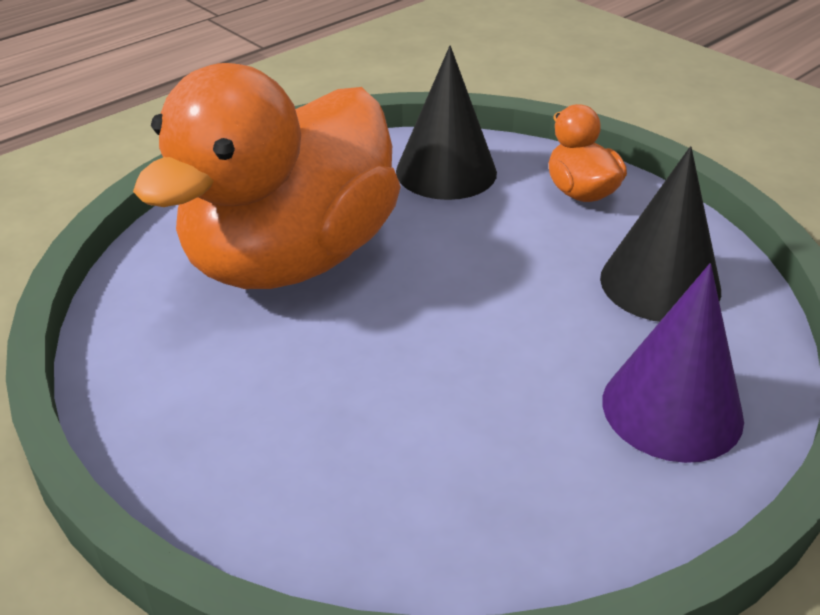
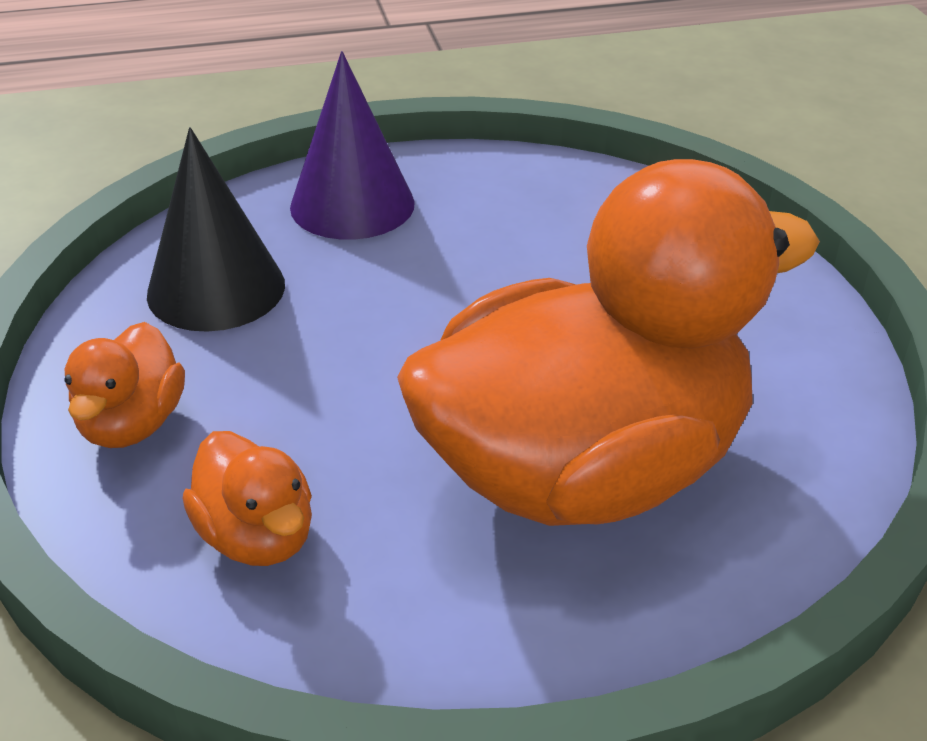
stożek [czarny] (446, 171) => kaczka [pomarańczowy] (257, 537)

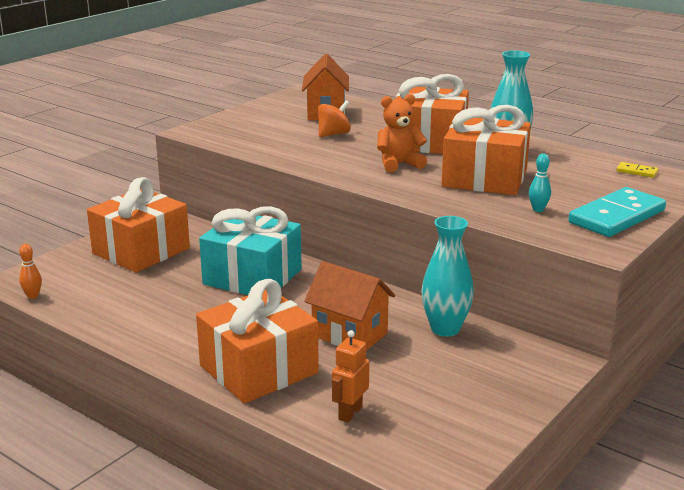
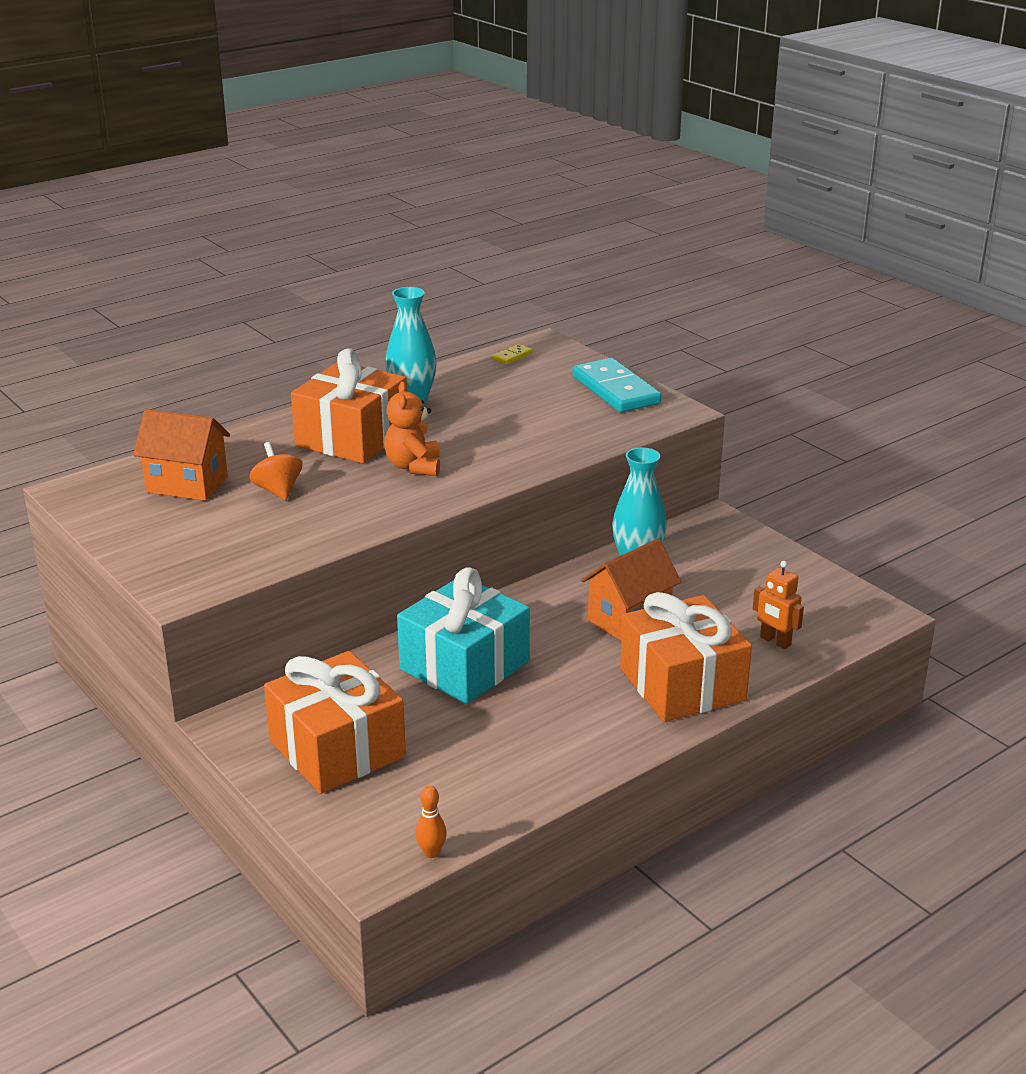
prezent [pomarańczowy] (484, 178) => nothing
kręgiel [turkusowy] (538, 209) => nothing

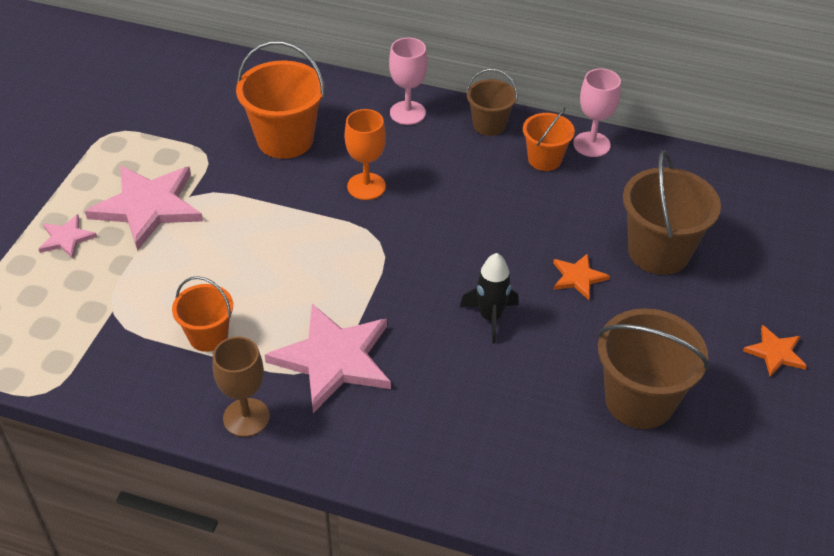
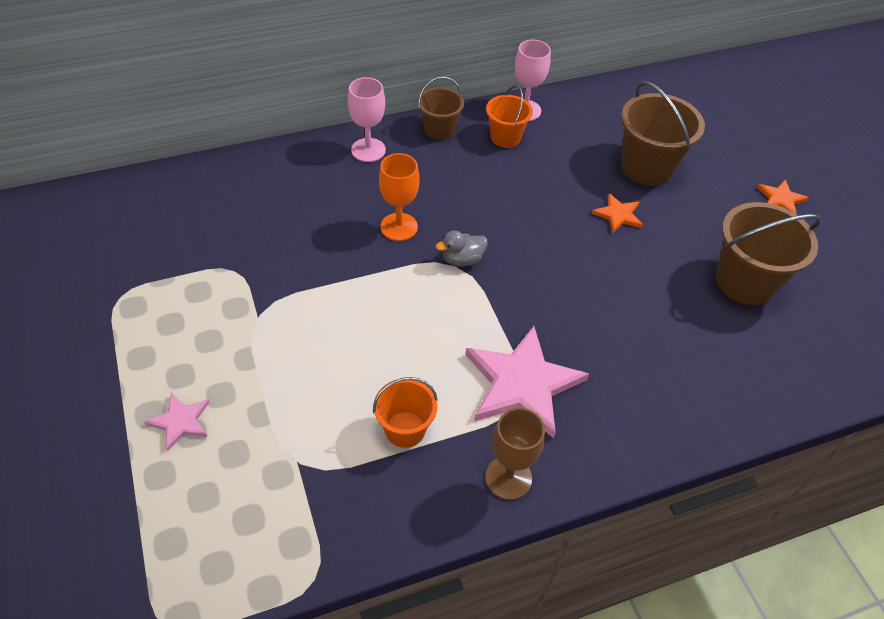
gwiazda [różowy] (148, 207) => nothing
wiadro [pomarańczowy] (285, 139) => nothing
rakieta [czarny] (490, 317) => nothing
nothing => kaczka [szary] (462, 259)

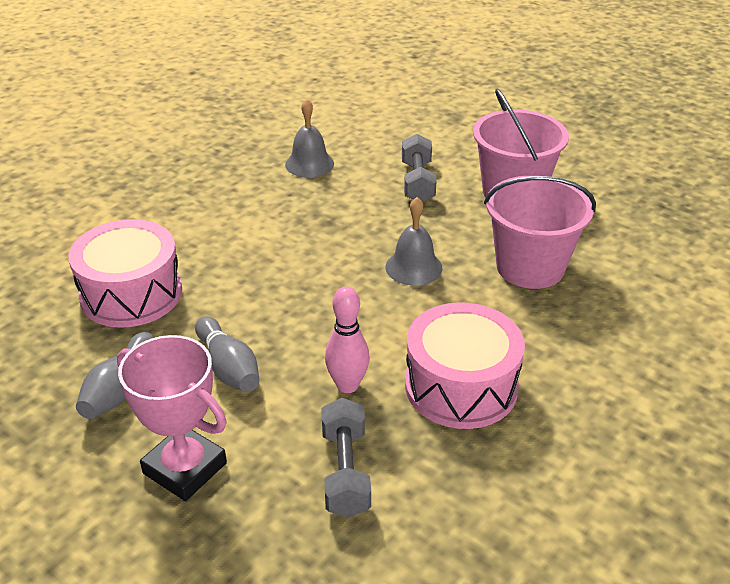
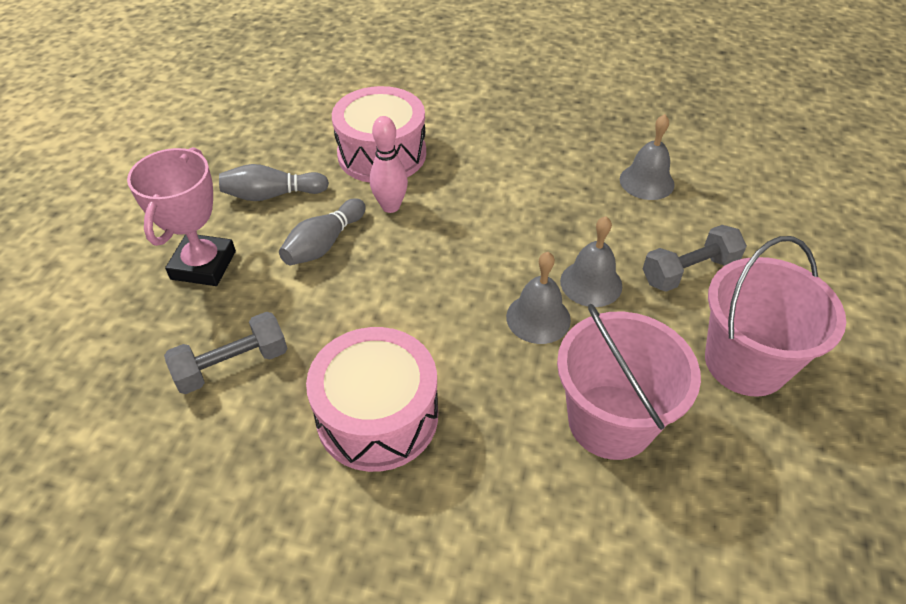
nothing => dzwonek [szary] (591, 283)
kręgiel [różowy] (347, 385) => kręgiel [różowy] (390, 206), move

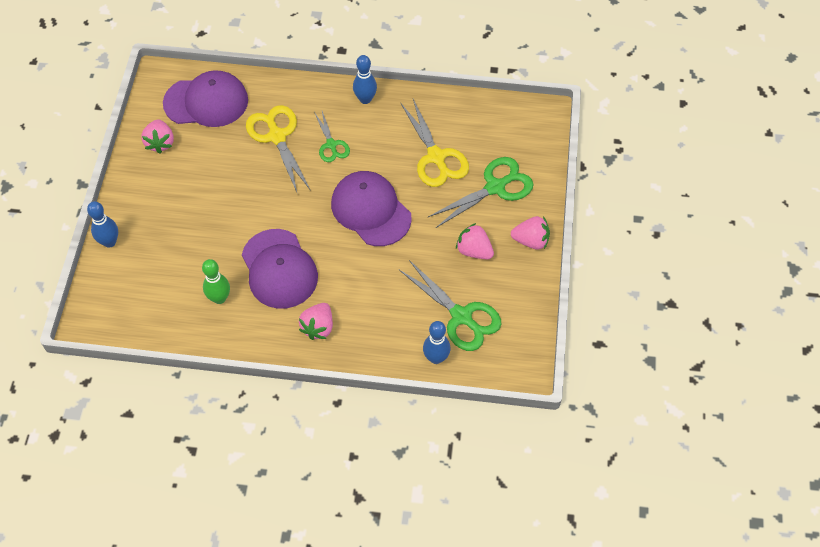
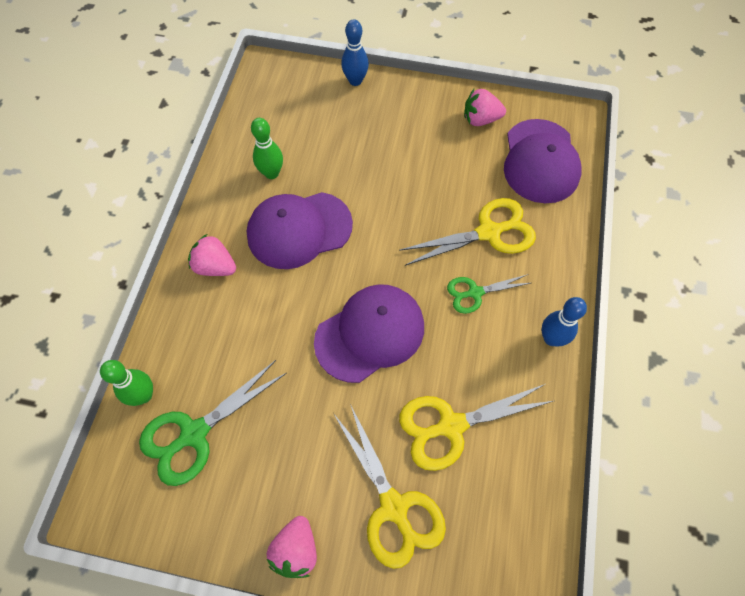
truskawka [różowy] (474, 251) => nothing
kręgiel [niebieski] (436, 358) => kręgiel [zielony] (144, 395)
nożyczki [zielony] (495, 187) => nożyczki [żółty] (393, 507)

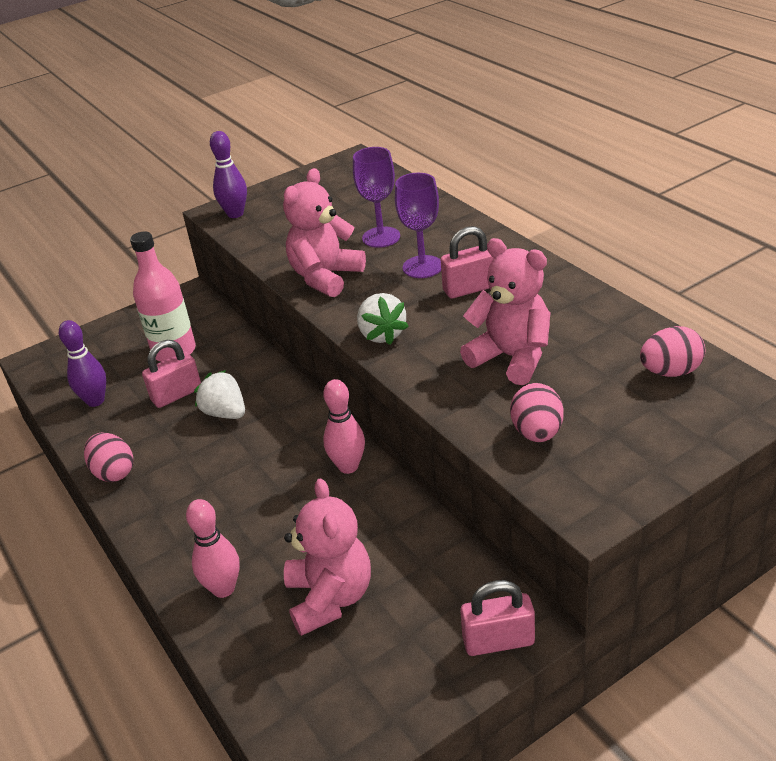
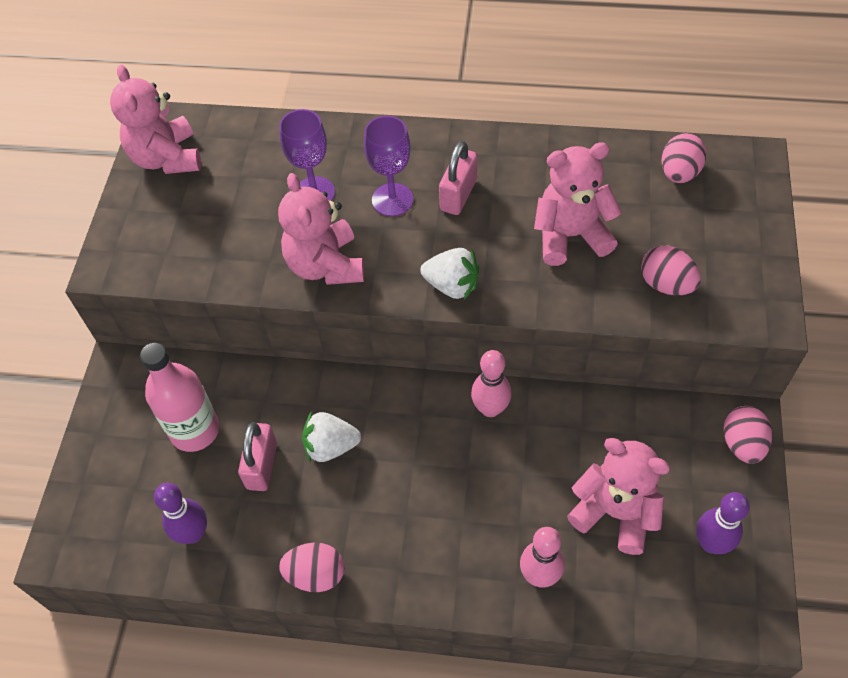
nothing => miś [różowy] (166, 158)
kręgiel [fioletowy] (235, 214) => kręgiel [fioletowy] (711, 543), move
kłódka [różowy] (498, 641) => jajko [różowy] (742, 444)

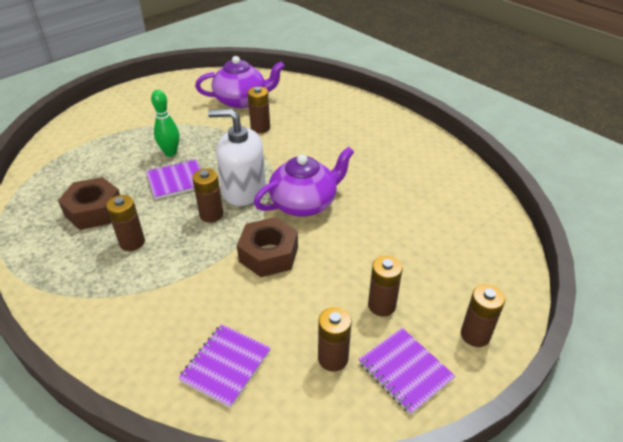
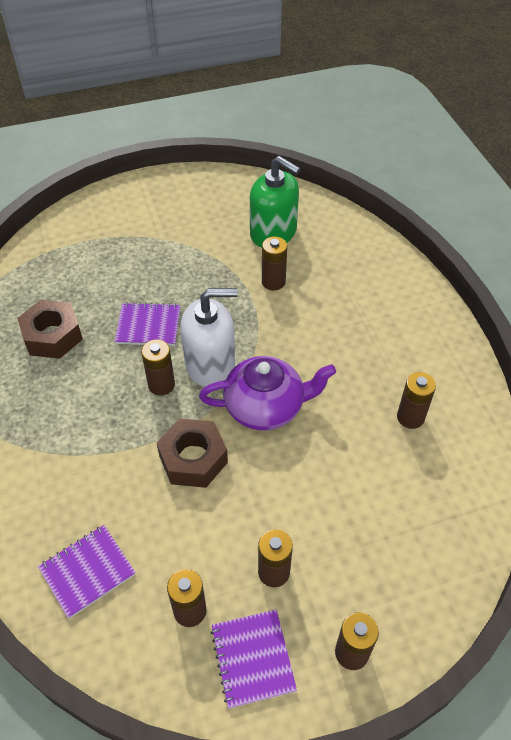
kręgiel [zielony] (170, 153) => nothing
bateria [brązowy] (132, 242) => bateria [brązowy] (410, 417), move
imbryk [fioletowy] (241, 100) => dozownik mydła [zielony] (273, 233)
dozownik mydła [biały] (243, 190) => dozownik mydła [biały] (210, 364), 135 degrees clockwise

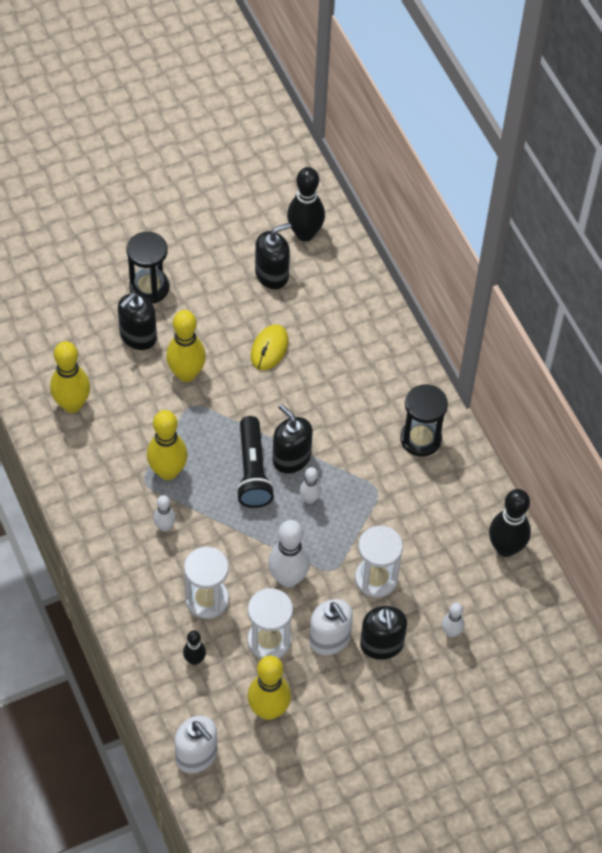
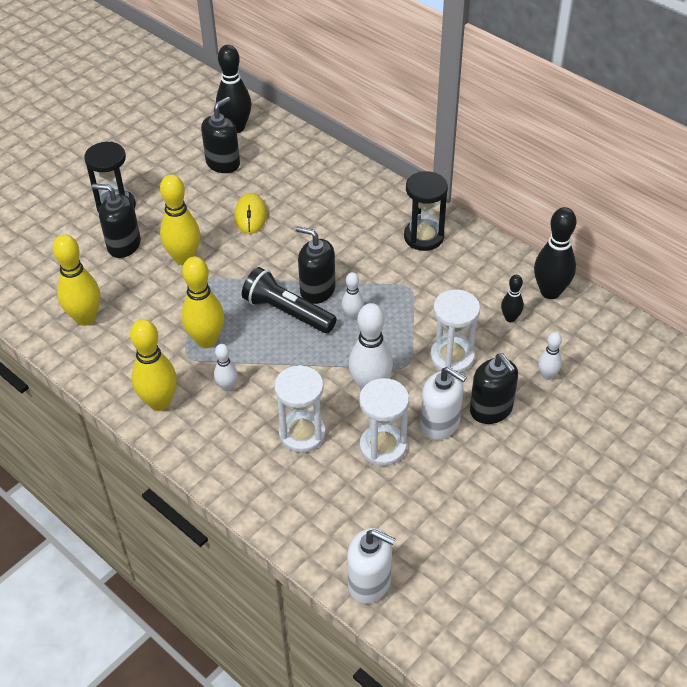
kręgiel [czarny] (194, 660) => kręgiel [czarny] (510, 318), move
kręgiel [żółty] (268, 710) => kręgiel [żółty] (159, 402), move
dozownik mydła [czarny] (138, 336) => dozownik mydła [czarny] (124, 245), 90 degrees clockwise
latarka [czarny] (252, 471) => latarka [czarny] (287, 312), 150 degrees clockwise

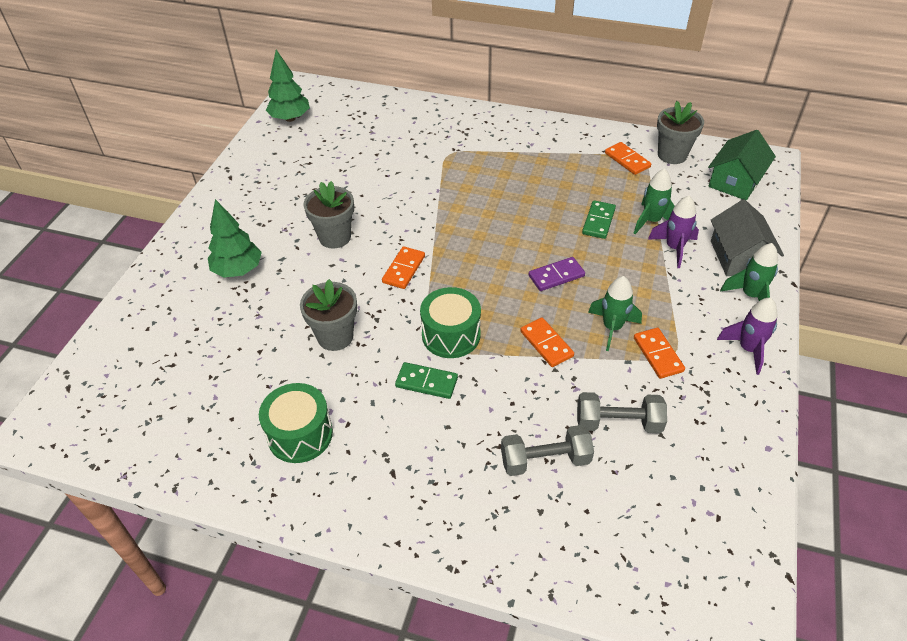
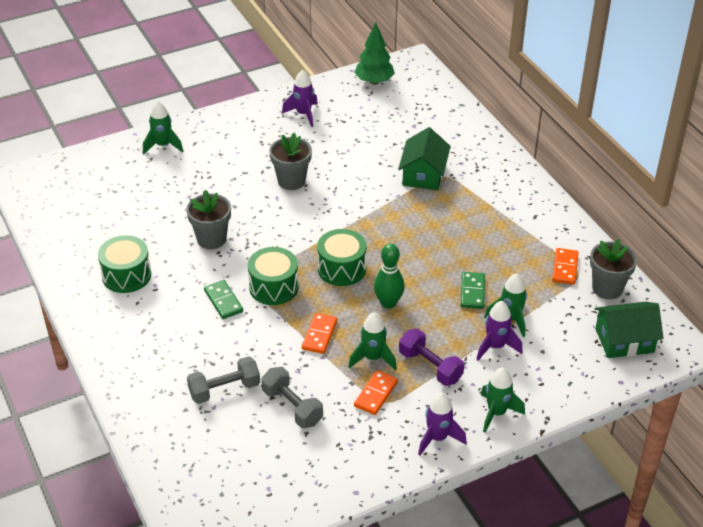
drzewko [zielony] (238, 270) => nothing
kostka domina [pomarańczowy] (403, 269) => nothing
domek [szary] (739, 256) => nothing
nothing => rakieta [zielony] (163, 145)
nothing => rakieta [fioletowy] (303, 114)
nothing => bęben [zielony] (341, 268)
nothing => domek [zielony] (423, 174)
nothing => hantel [fioletowy] (430, 366)
kostka domina [fioletowy] (556, 276) => kręgiel [zielony] (388, 303)
hantel [szary] (545, 460) => hantel [szary] (224, 390), 60 degrees counterclockwise
kostka domina [zielony] (598, 221) => kostka domina [zielony] (472, 292), 60 degrees counterclockwise

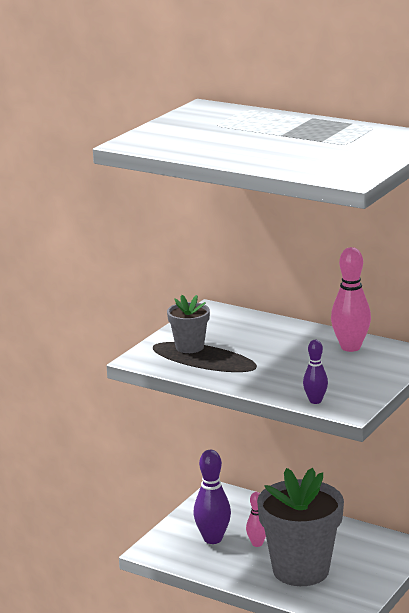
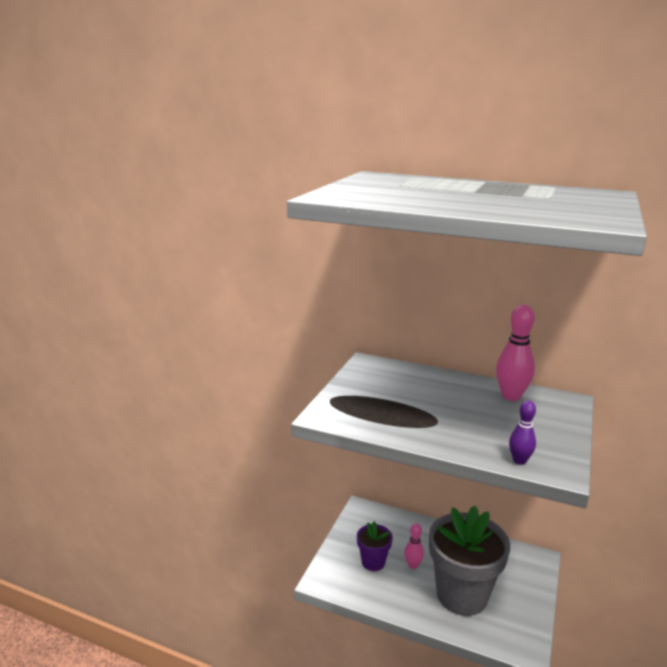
doniczka [szary] (189, 347) => nothing
kręgiel [fioletowy] (213, 539) => doniczka [fioletowy] (373, 562)

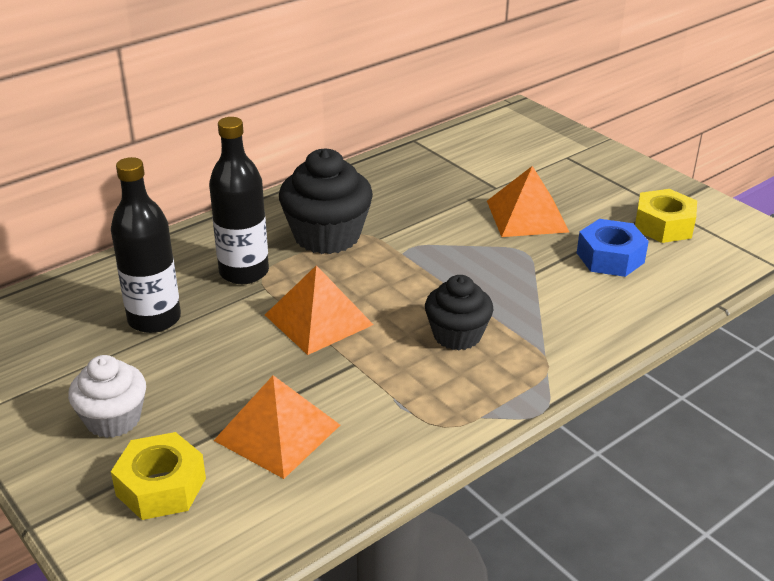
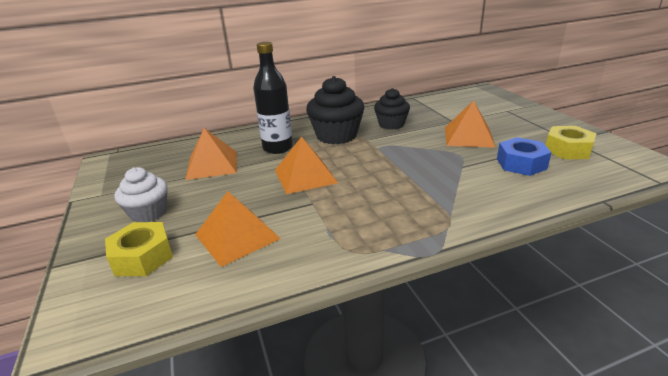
muffinka [czarny] (457, 335) => muffinka [czarny] (391, 124), move
butelka [czarny] (154, 319) => piramida [pomarańczowy] (212, 165)

